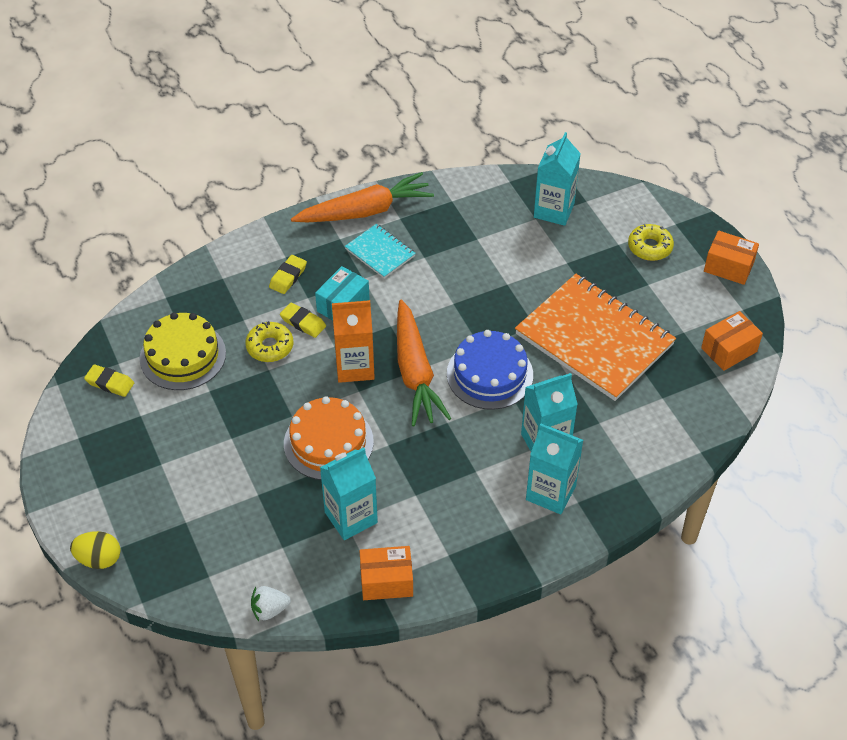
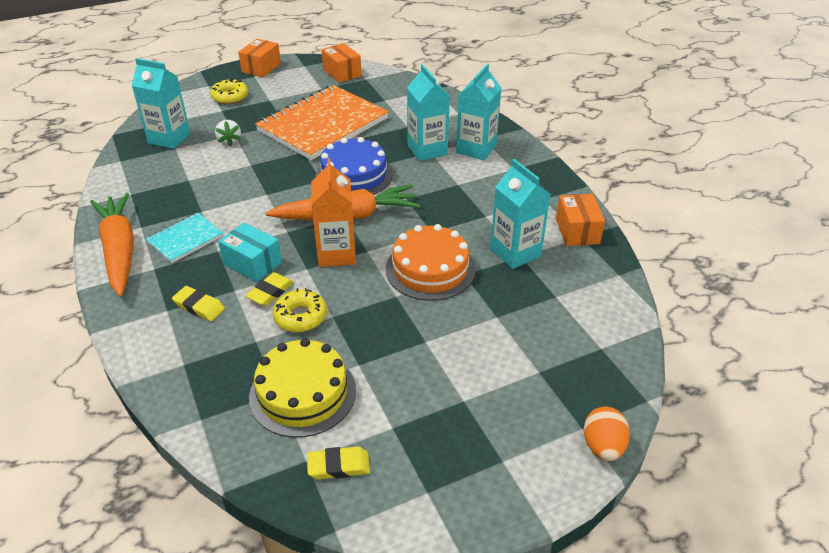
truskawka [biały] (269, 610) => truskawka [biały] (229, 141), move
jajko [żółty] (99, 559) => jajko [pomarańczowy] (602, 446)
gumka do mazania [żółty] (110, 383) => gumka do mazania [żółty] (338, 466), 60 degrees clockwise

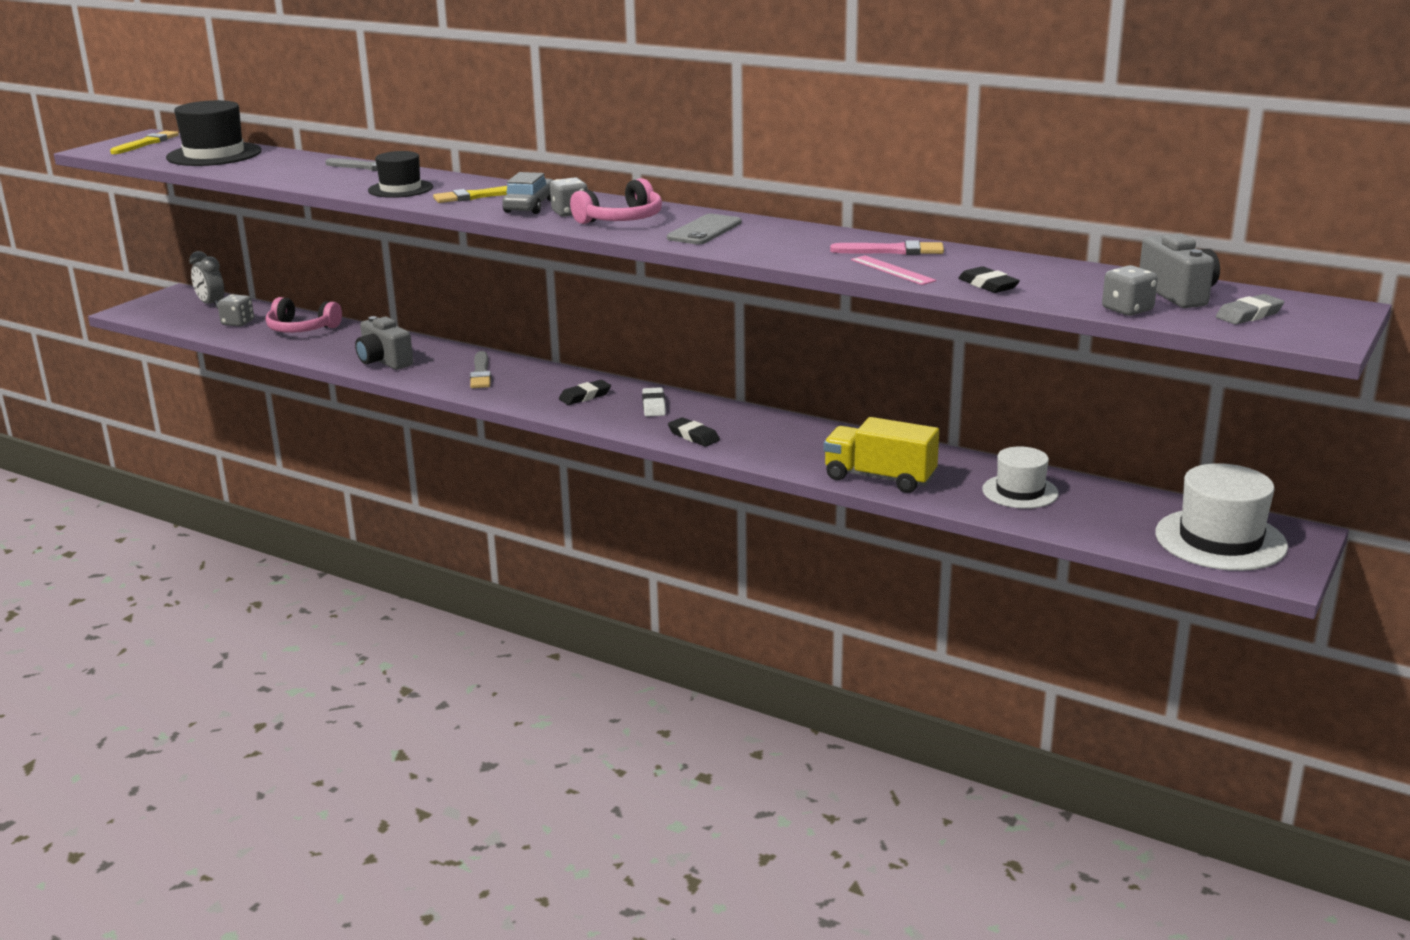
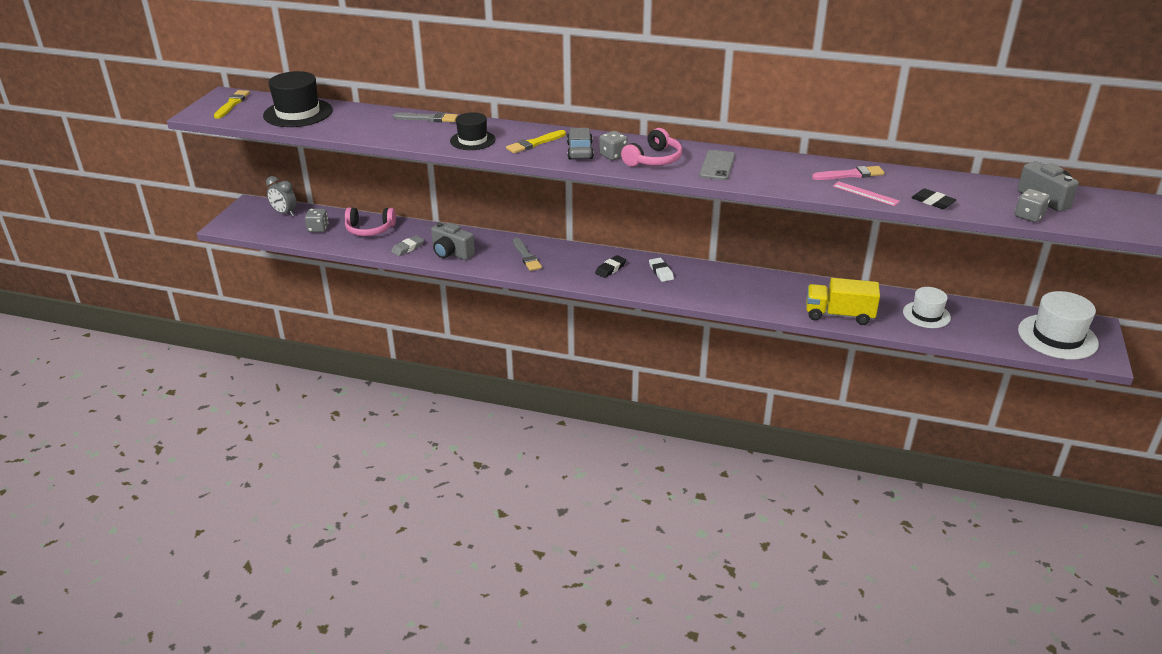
gumka do mazania [czarny] (693, 436) => nothing
gumka do mazania [szary] (1249, 315) => gumka do mazania [szary] (408, 248), move

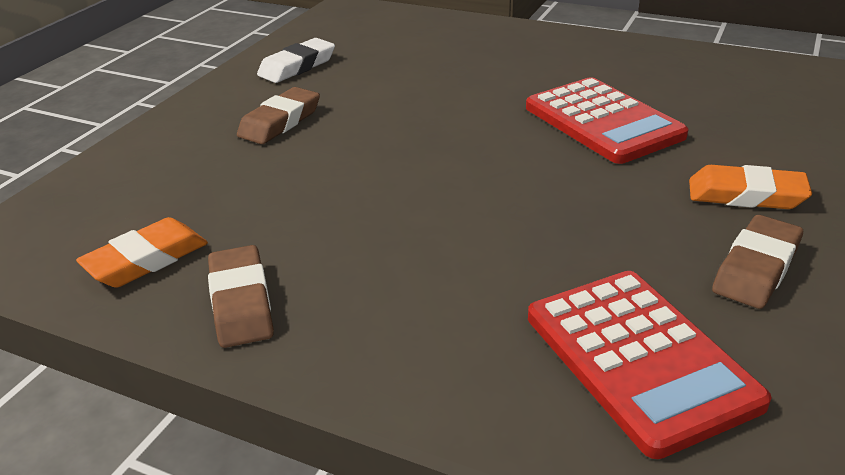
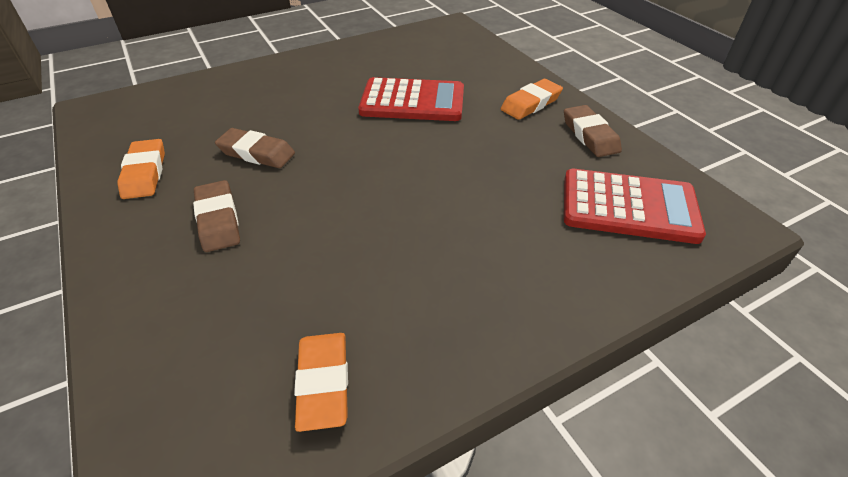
gumka do mazania [brązowy] (241, 302) => gumka do mazania [brązowy] (256, 153), move
gumka do mazania [biały] (297, 66) => gumka do mazania [pomarańczowy] (145, 173)

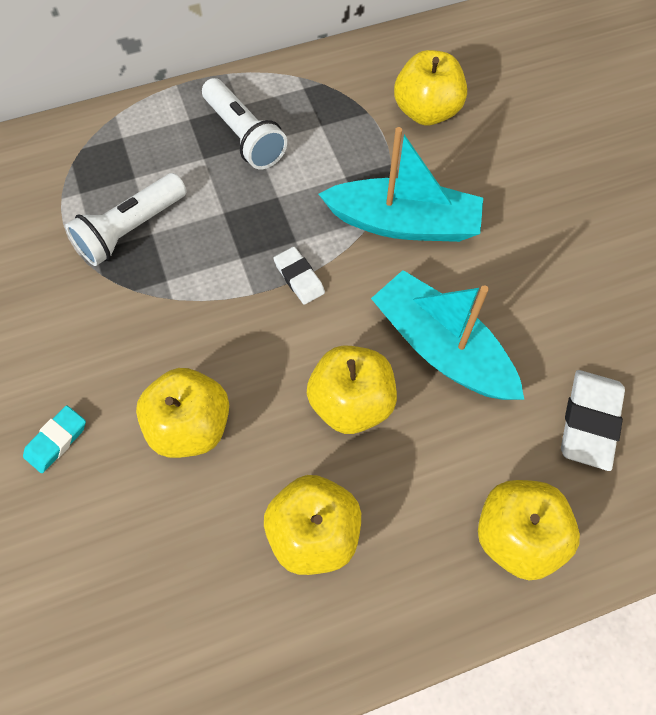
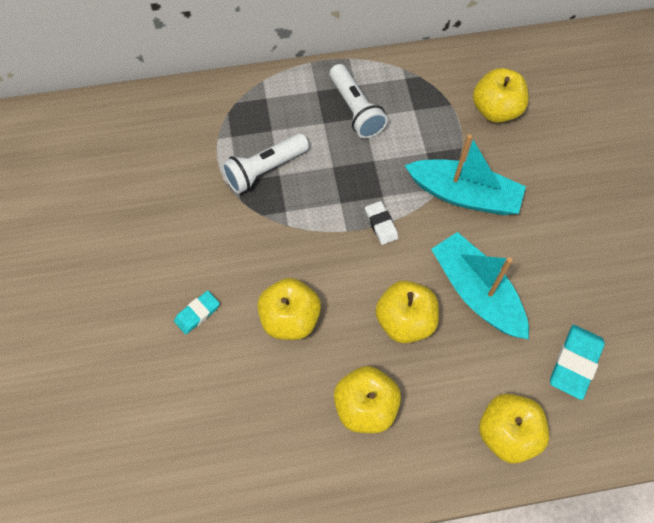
gumka do mazania [biały] (589, 421) => gumka do mazania [turkusowy] (574, 363)

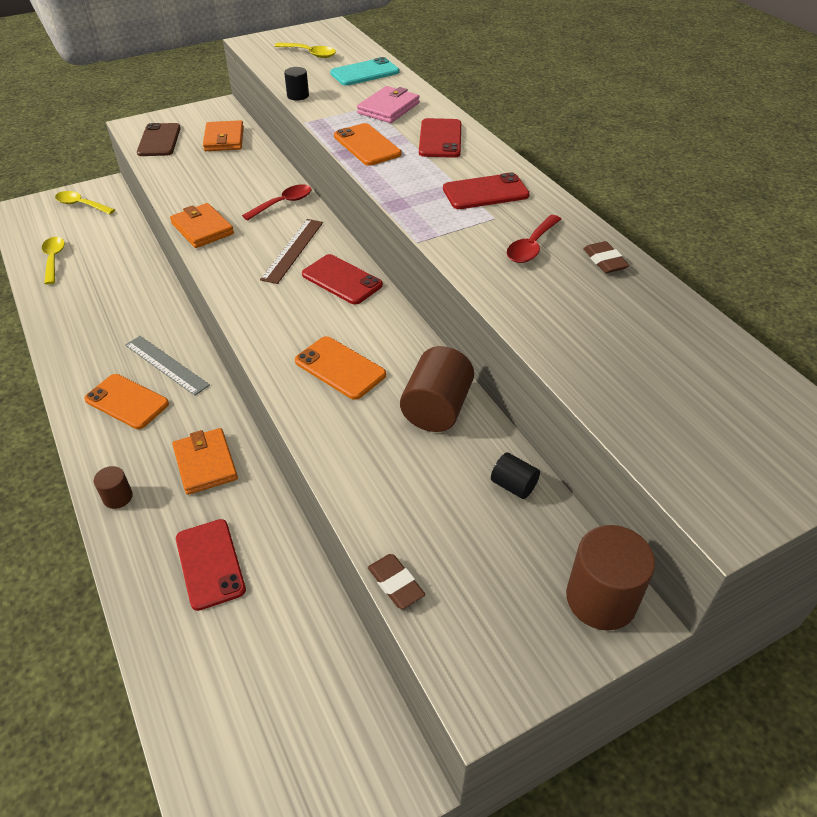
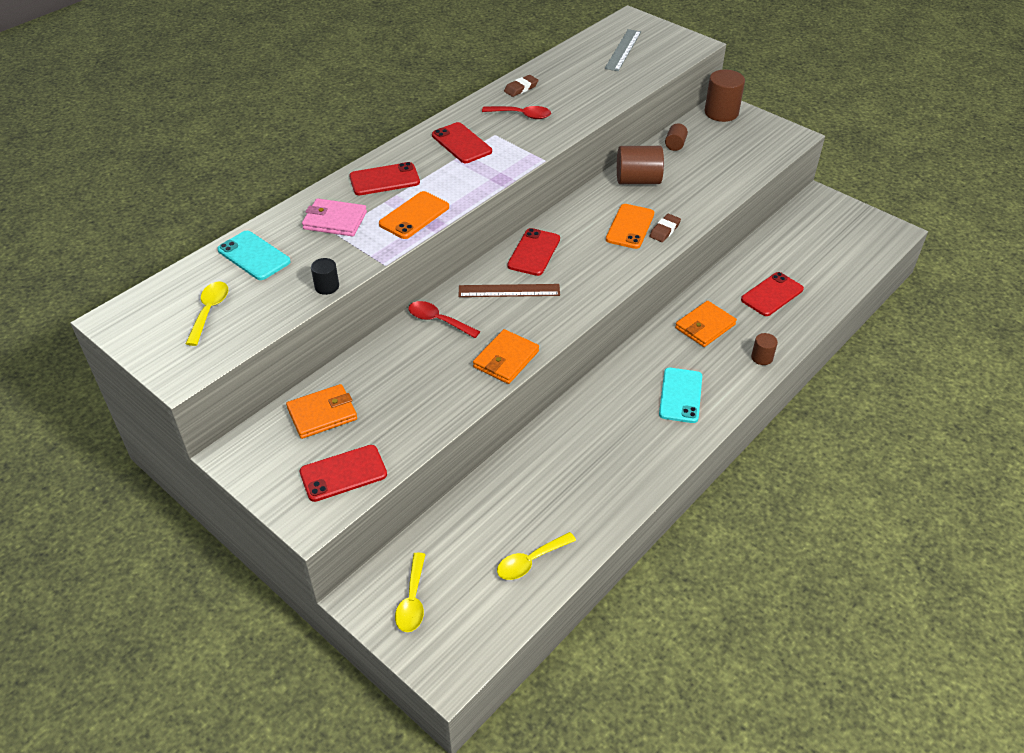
linijka [szary] (166, 365) => linijka [szary] (623, 50), move
gumka do mazania [brązowy] (395, 583) => gumka do mazania [brązowy] (664, 230), move
telefon [pomarańczowy] (127, 401) => telefon [turkusowy] (680, 395)
telefon [brązowy] (159, 140) => telefon [czerwony] (343, 473)
walec [czarny] (513, 485) => walec [brązowy] (675, 145)

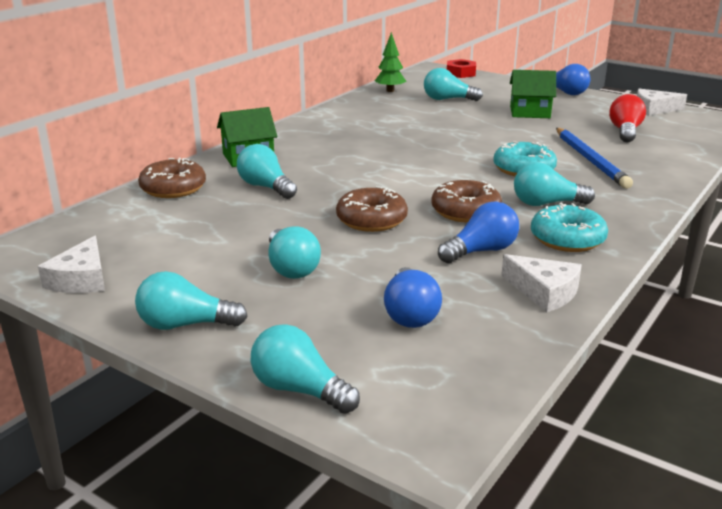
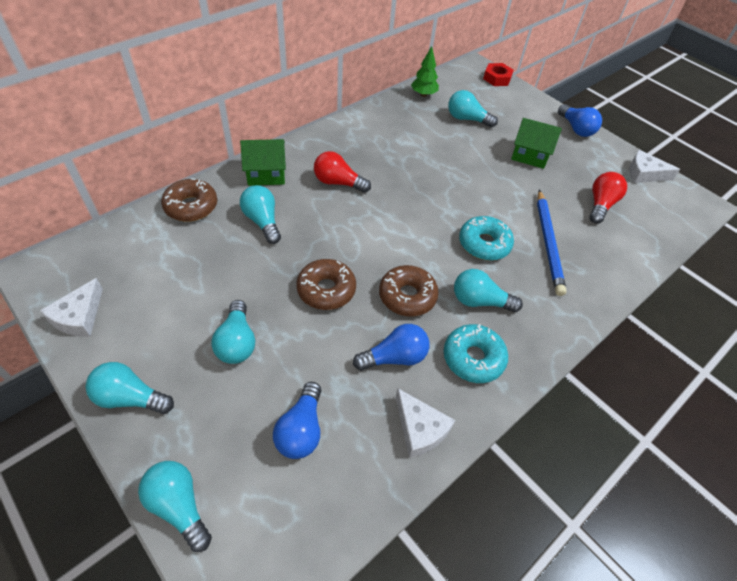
nothing => żarówka [czerwony] (338, 183)

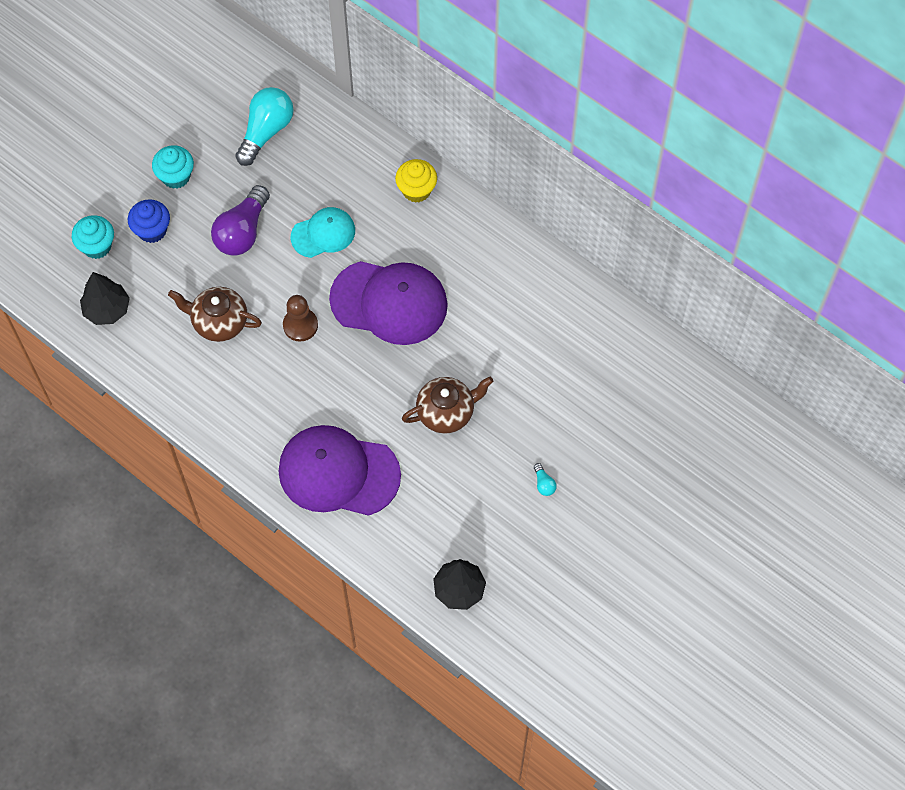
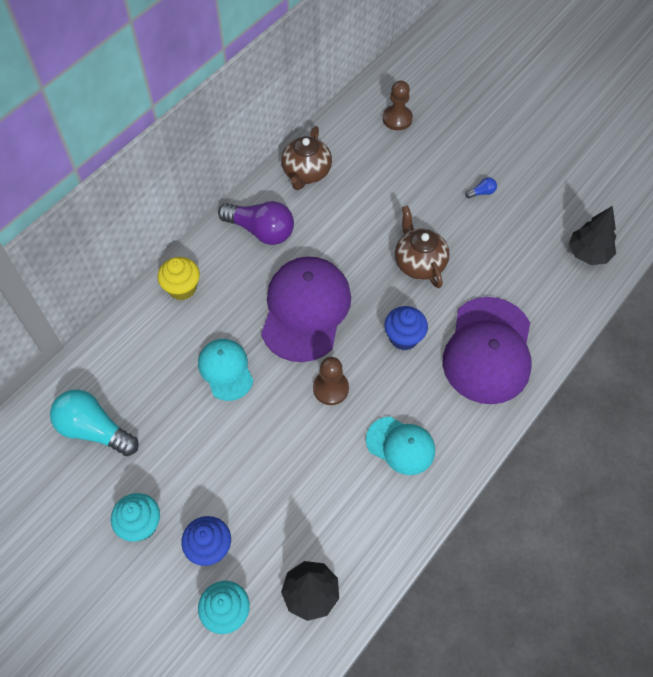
nothing => czapka [turkusowy] (400, 445)
nothing => pionek [brązowy] (397, 119)
nothing => muffinka [niebieski] (404, 337)
imbryk [brązowy] (219, 322) => imbryk [brązowy] (306, 173), move
żarówka [fioletowy] (242, 231) => żarówka [fioletowy] (261, 231), move
żarówka [turkusowy] (544, 484) => żarówka [niebieski] (482, 192)

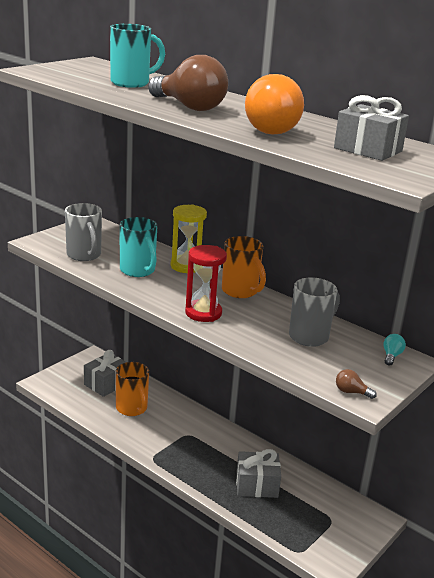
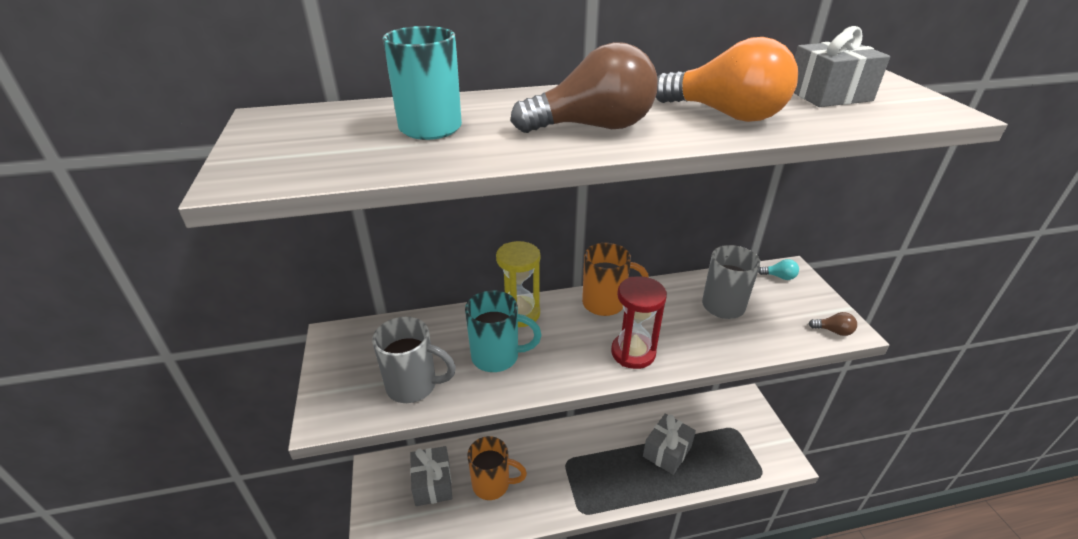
żarówka [brązowy] (351, 392) => żarówka [brązowy] (833, 331), 135 degrees counterclockwise
żarówka [turkusowy] (391, 356) => żarówka [turkusowy] (779, 277), 135 degrees clockwise

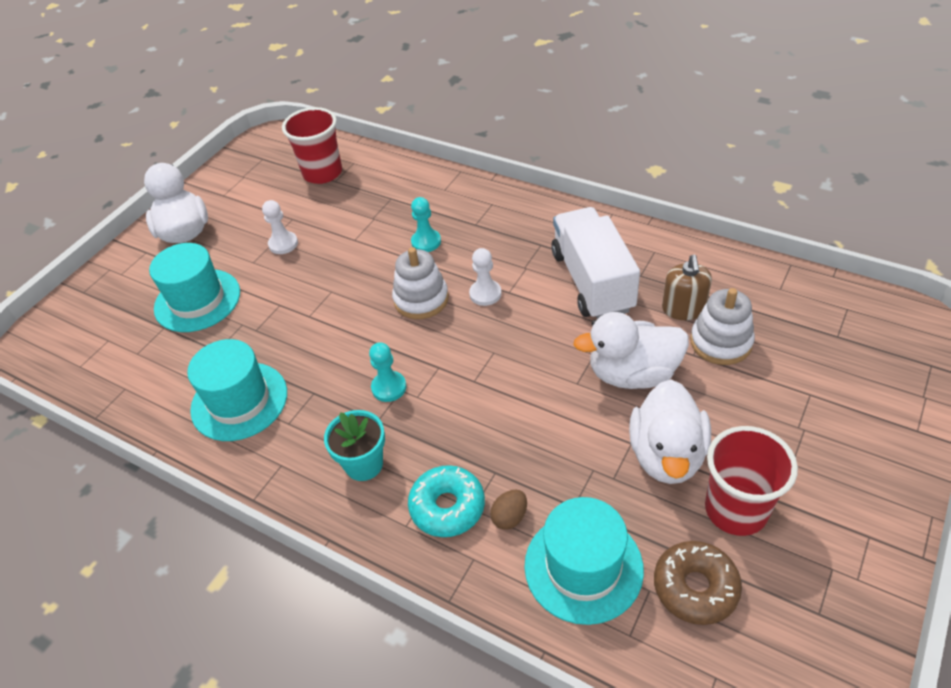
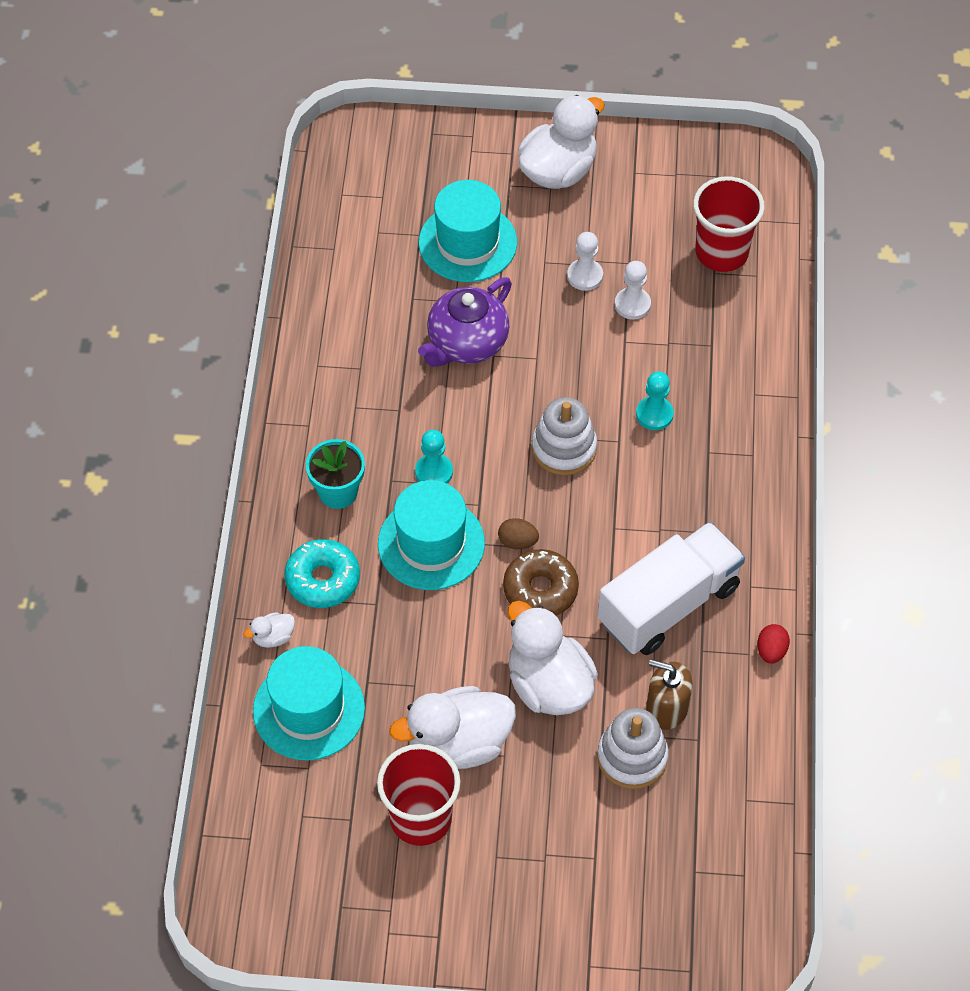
nothing => kaczka [biały] (273, 637)
nothing => imbryk [fioletowy] (466, 343)
nothing => jajko [czerwony] (771, 651)
kapelusz [turkusowy] (239, 401) => kapelusz [turkusowy] (431, 543), move
pionek [biały] (485, 294) => pionek [biały] (632, 304), move
jajko [brązowy] (510, 517) => jajko [brązowy] (517, 542), move
donut [brązowy] (695, 587) => donut [brązowy] (540, 590), move
dozownik mydła [brązowy] (683, 309) => dozownik mydła [brązowy] (666, 708), 45 degrees clockwise

